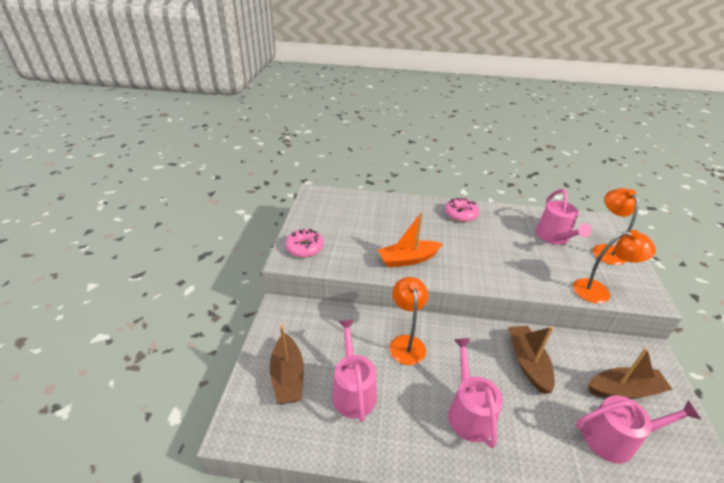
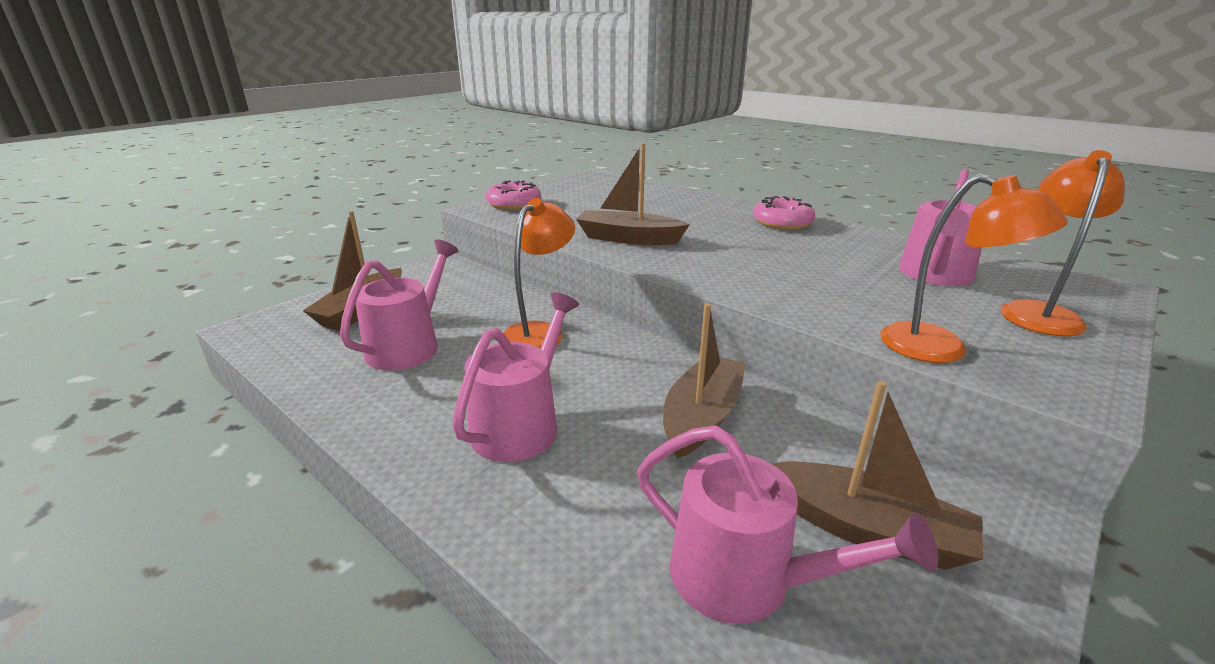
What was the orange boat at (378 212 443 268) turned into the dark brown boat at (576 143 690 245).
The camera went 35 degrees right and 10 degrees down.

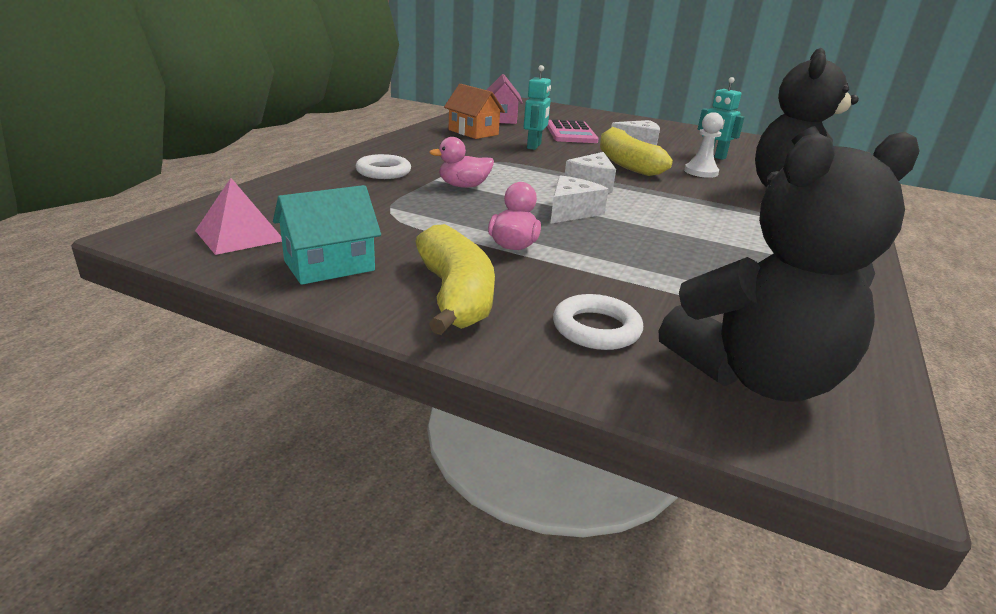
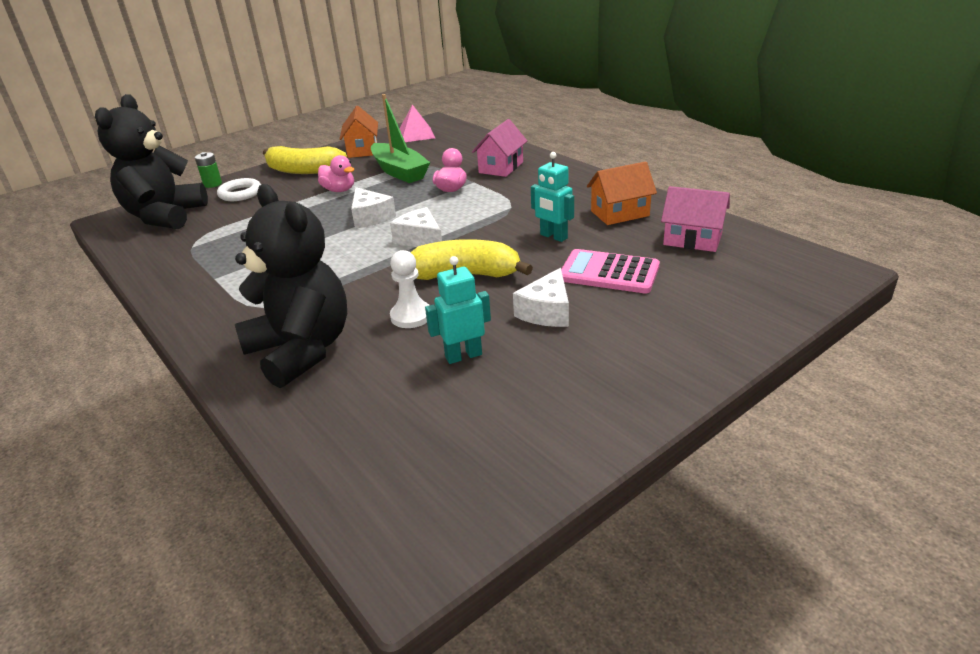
The second view gained the leaf-green AA battery at (195 152 222 188).
The second view gained the leaf-green boat at (371 94 430 183).
Where the pure white torus stood at (356 154 411 179), the pink cottage came to stand at (472 119 527 177).
What was the aqua cottage at (273 185 381 285) turned into the orange cottage at (340 106 378 158).
The camera went 120 degrees right and 5 degrees up.

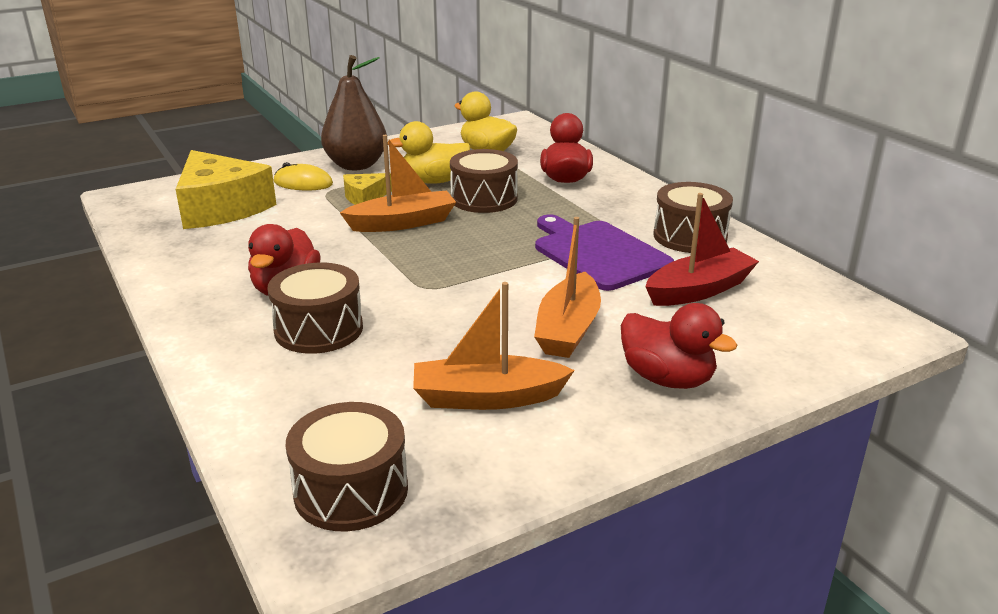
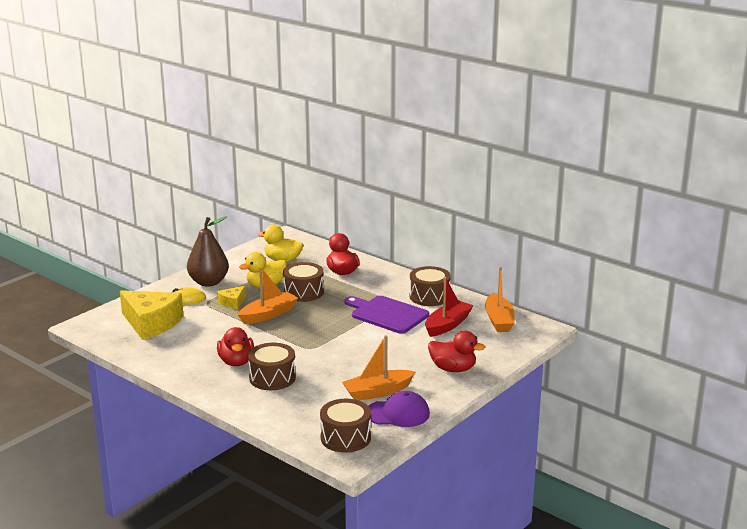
The second view gained the violet cap at (369 391 430 427).
The orange boat ended up elsewhere, having gone from (534 217 601 358) to (485 267 515 332).
The camera went 20 degrees left and 5 degrees down.

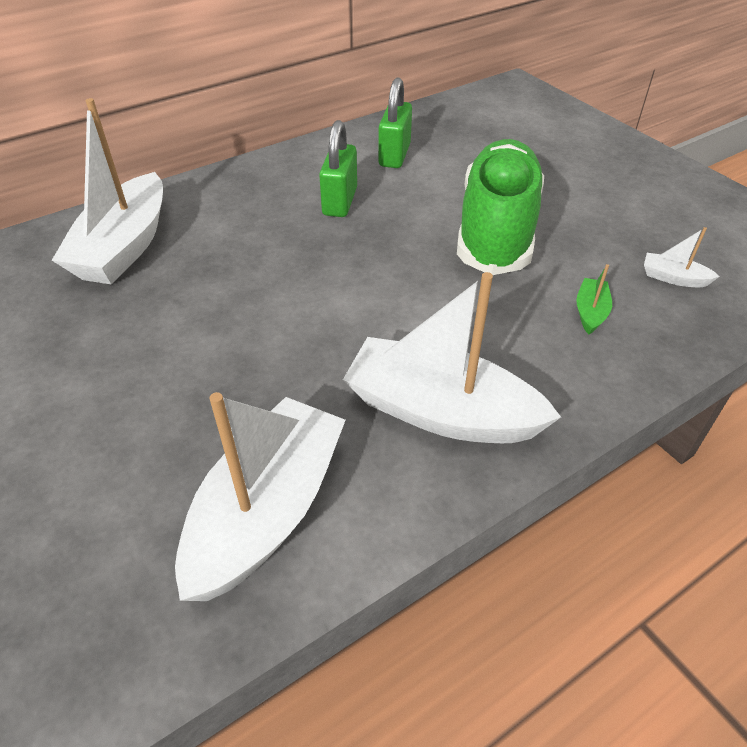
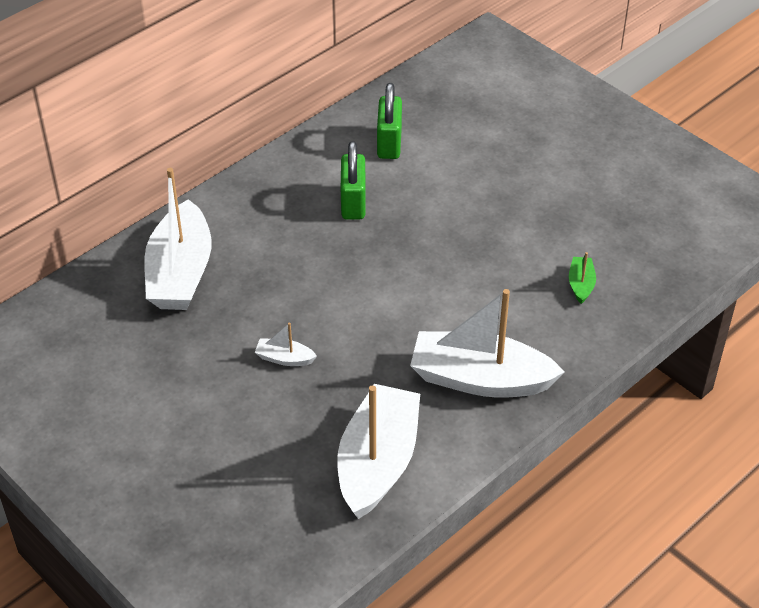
The second view lost the leaf-green lace-up shoe at (457 139 544 275).
The pure white boat ended up elsewhere, having gone from (644 227 720 287) to (255 322 317 366).
The camera went 10 degrees left and 0 degrees up.

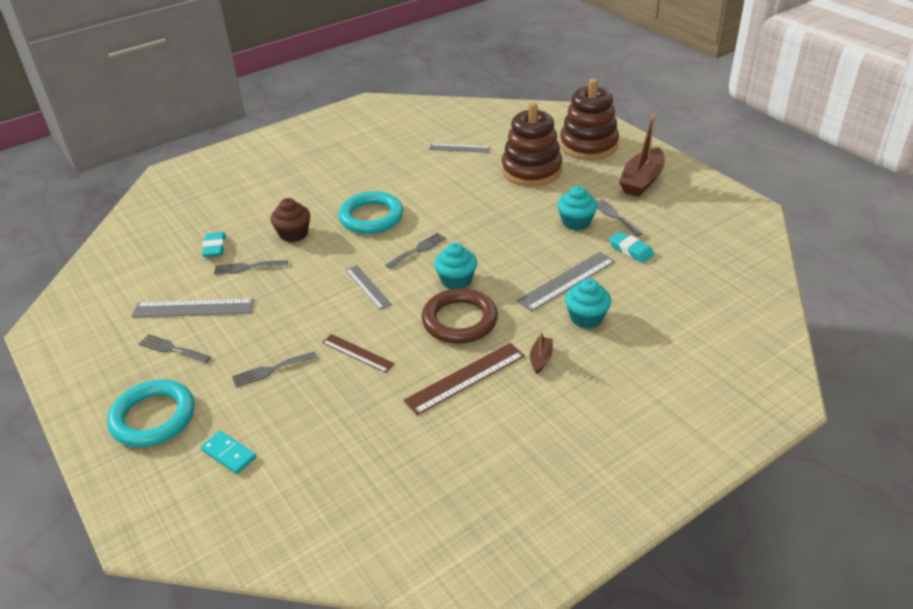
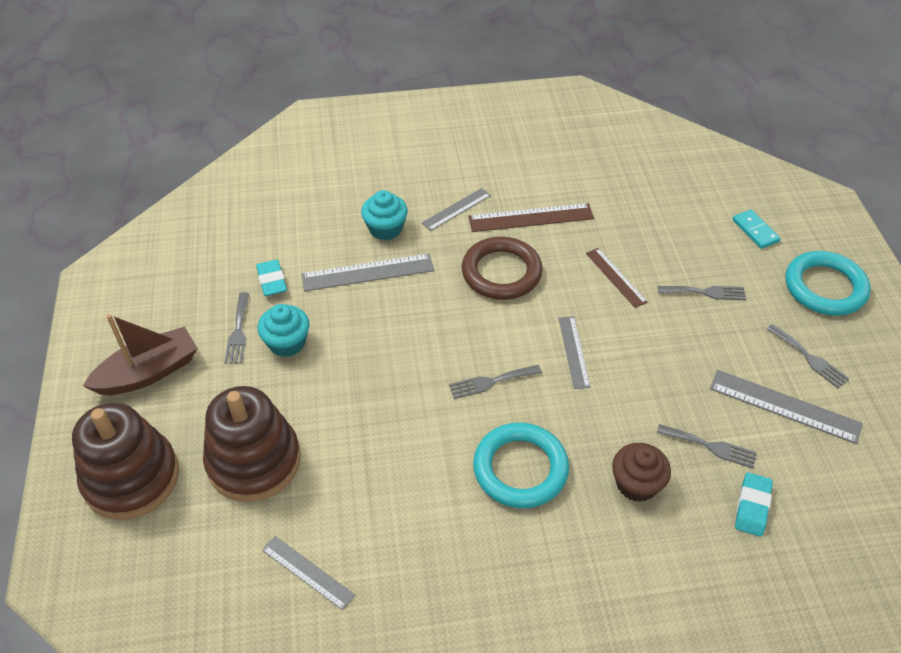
The second view lost the aqua muffin at (434 243 477 289).
Where the dark brown boat stood at (530 331 553 374), the ash-grey measuring stick came to stand at (422 188 491 231).
The camera went 155 degrees left and 10 degrees up.

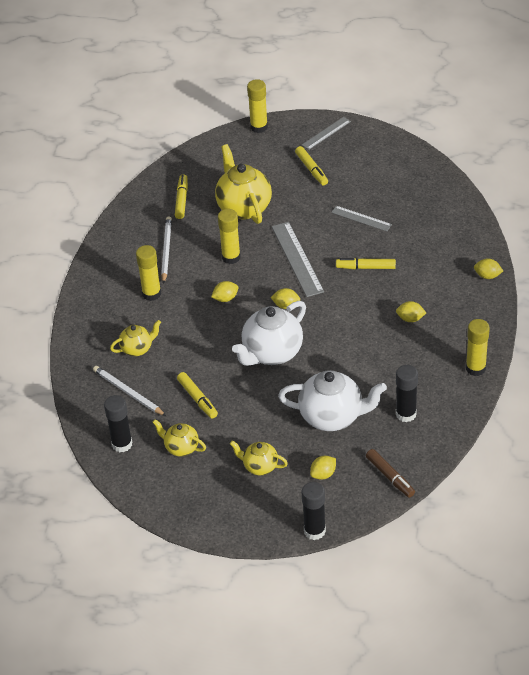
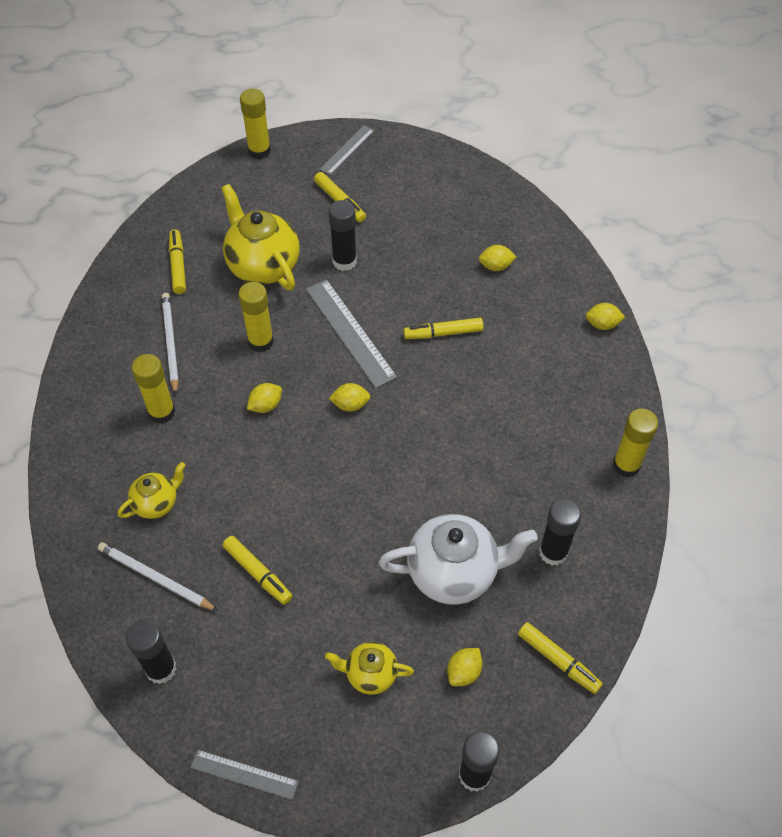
The second view lost the bright yellow china teapot at (153 419 206 457).
The second view lost the pure white china teapot at (232 301 306 366).
The second view gained the ebony glue stick at (329 200 357 271).
The ash-grey measuring stick ended up elsewhere, having gone from (331 206 392 231) to (190 750 299 800).
The bright yellow toy lemon ended up elsewhere, having gone from (396 301 426 322) to (479 245 516 271).
What was the dark brown felt pen at (366 449 415 498) turned into the bright yellow felt pen at (518 622 603 694).
The camera went 15 degrees left and 10 degrees up.

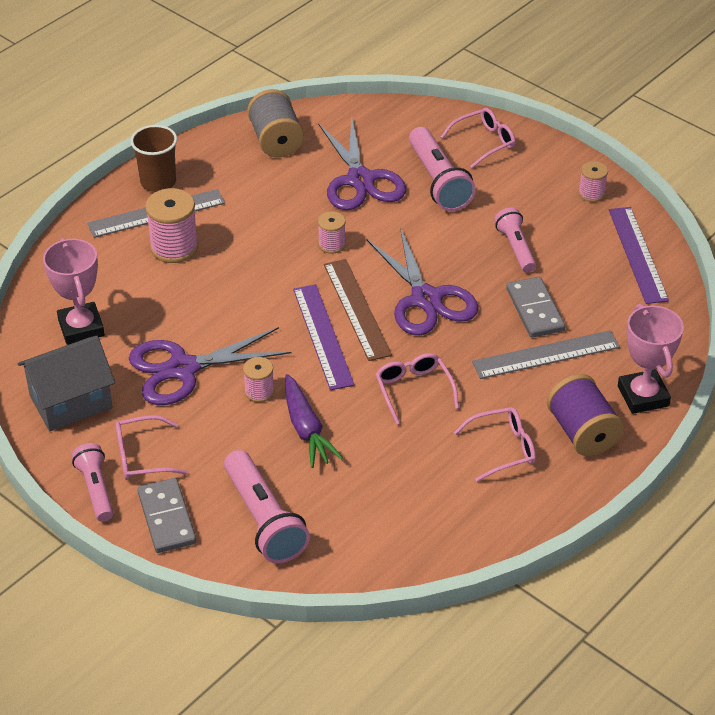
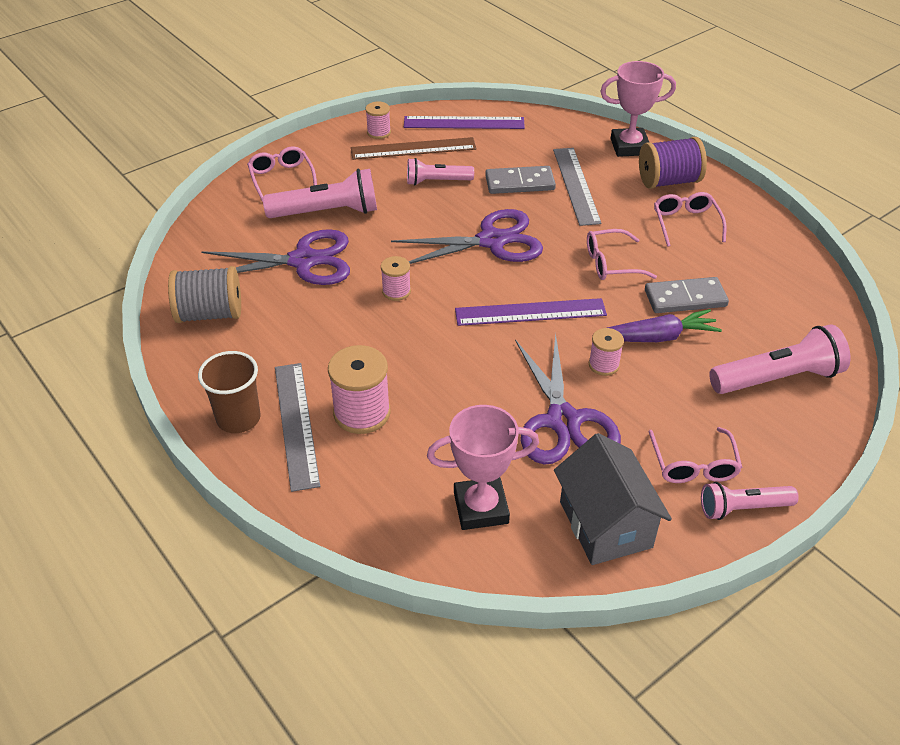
The ash-grey domino piece ended up elsewhere, having gone from (137 478 197 553) to (645 277 729 313).
The dark brown measuring stick ended up elsewhere, having gone from (324 259 392 361) to (351 137 477 160).
The camera went 80 degrees left and 0 degrees up.

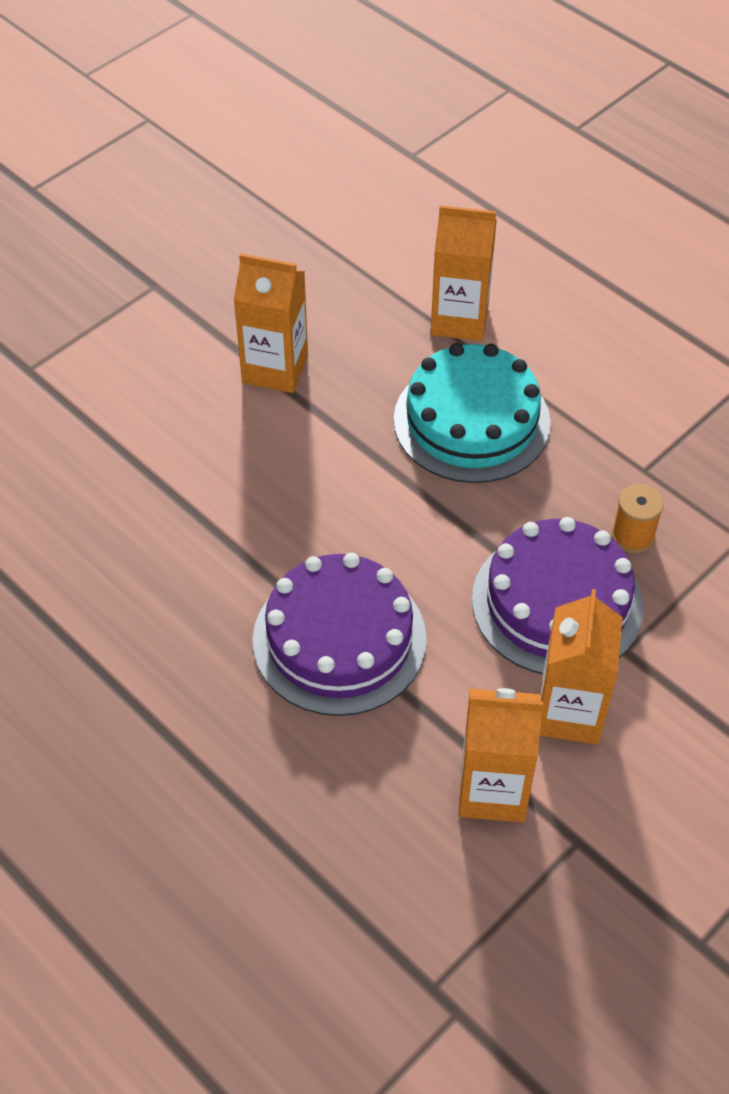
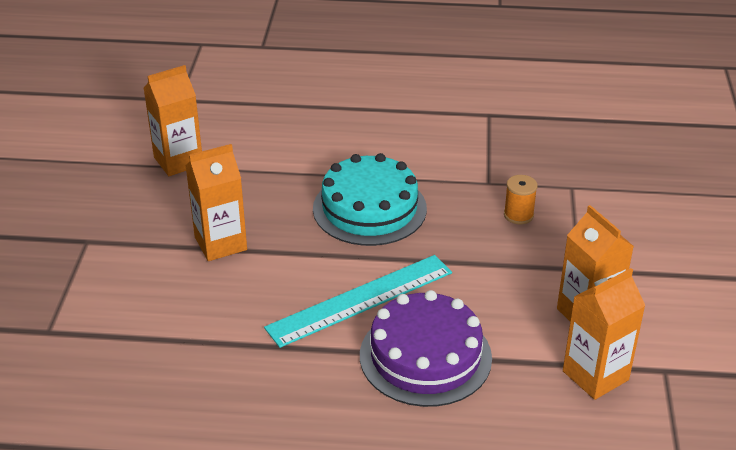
The second view lost the violet layer cake at (472 517 644 674).
The second view gained the aqua measuring stick at (264 255 452 348).
The orange juice carton ended up elsewhere, having gone from (431 205 497 341) to (144 65 202 176).
The camera went 40 degrees left and 15 degrees down.

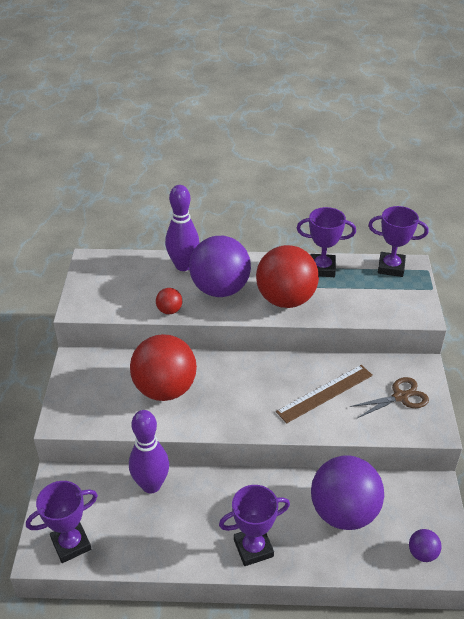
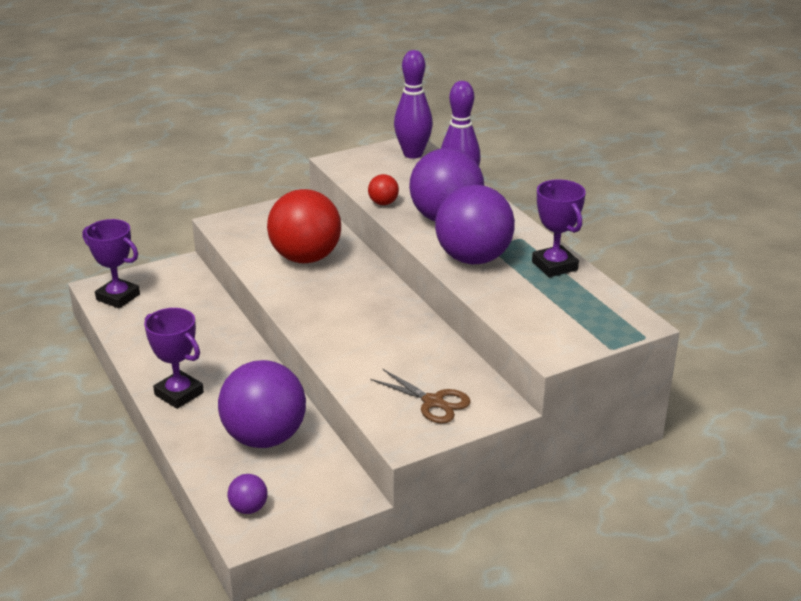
The second view lost the dark brown measuring stick at (276 365 373 423).
The second view lost the violet award cup at (368 206 428 277).
The violet bowling pin ended up elsewhere, having gone from (129 410 169 493) to (394 50 433 159).
What was the red play ball at (256 245 319 308) turned into the violet play ball at (435 185 515 264).
The camera went 60 degrees right and 10 degrees down.

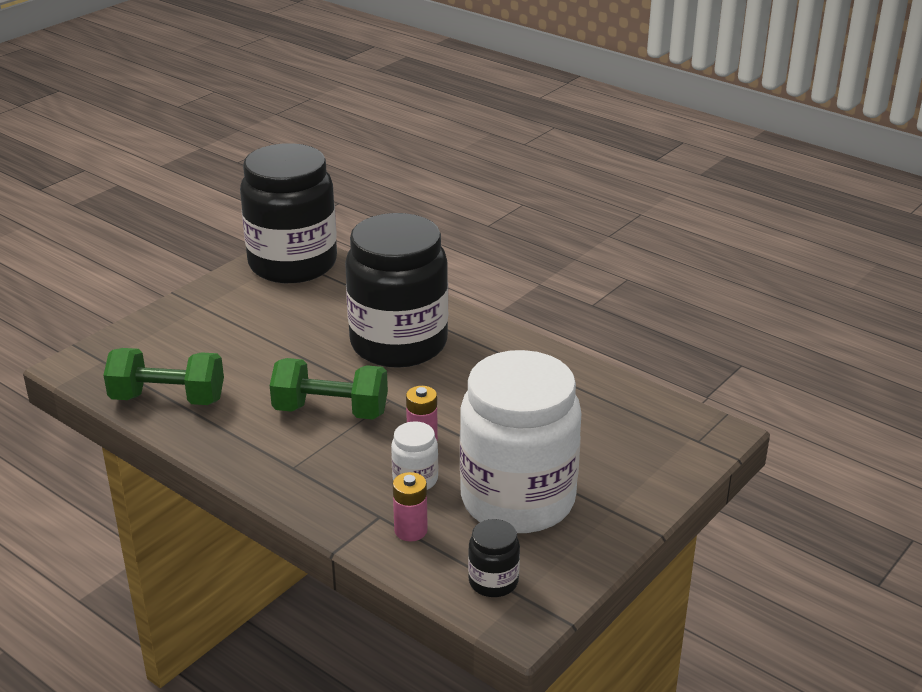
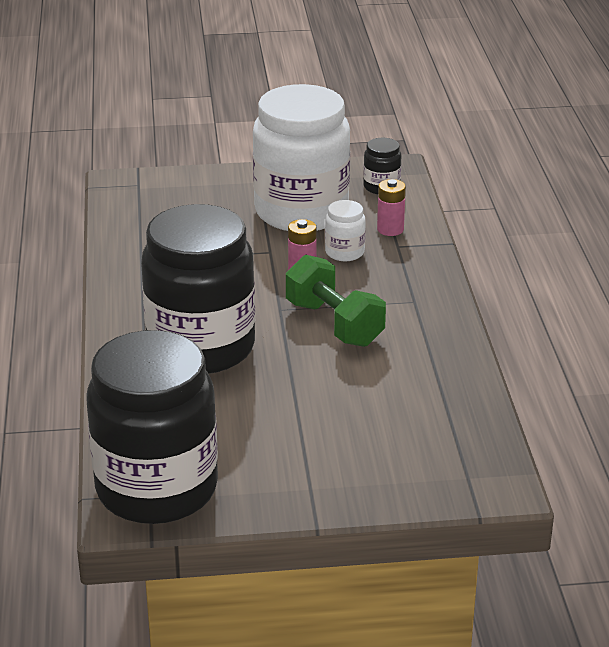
The second view lost the leaf-green hand weight at (104 348 224 405).
The camera went 135 degrees left and 0 degrees up.

